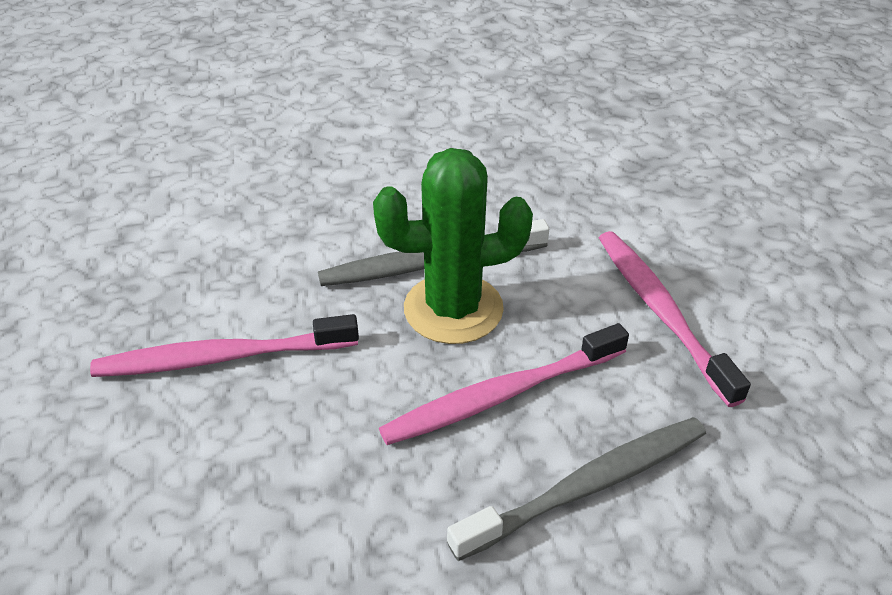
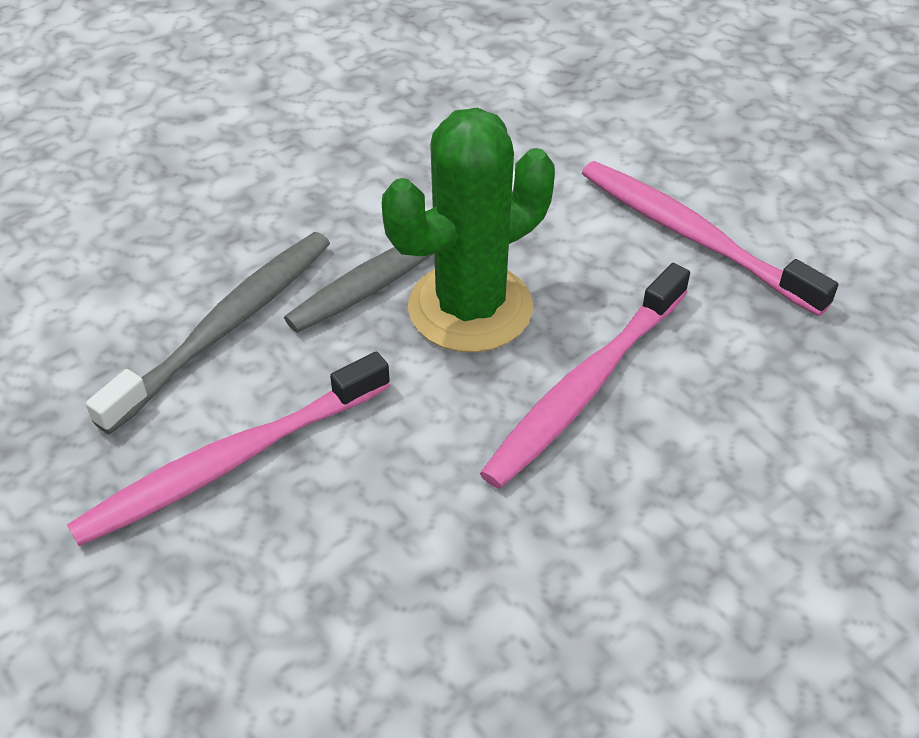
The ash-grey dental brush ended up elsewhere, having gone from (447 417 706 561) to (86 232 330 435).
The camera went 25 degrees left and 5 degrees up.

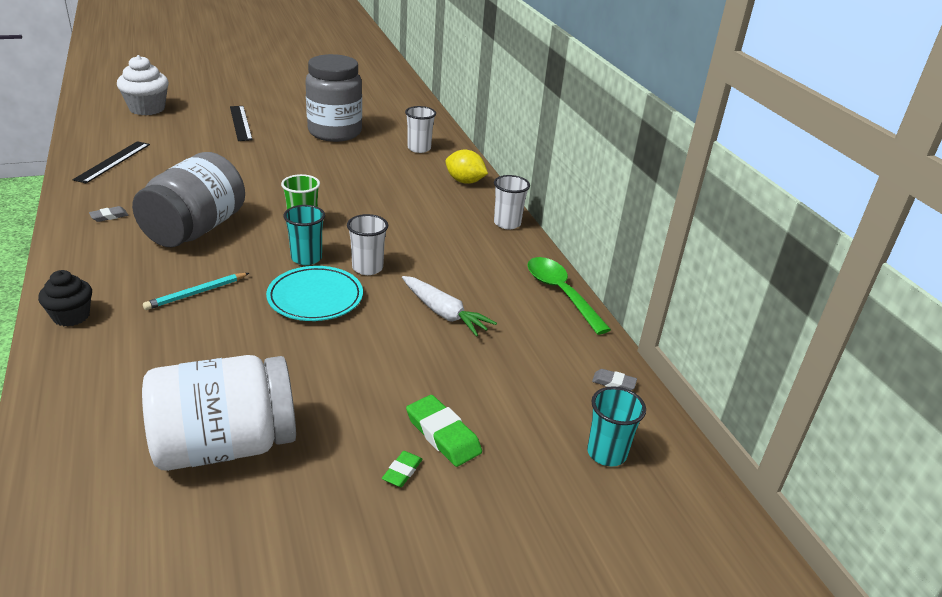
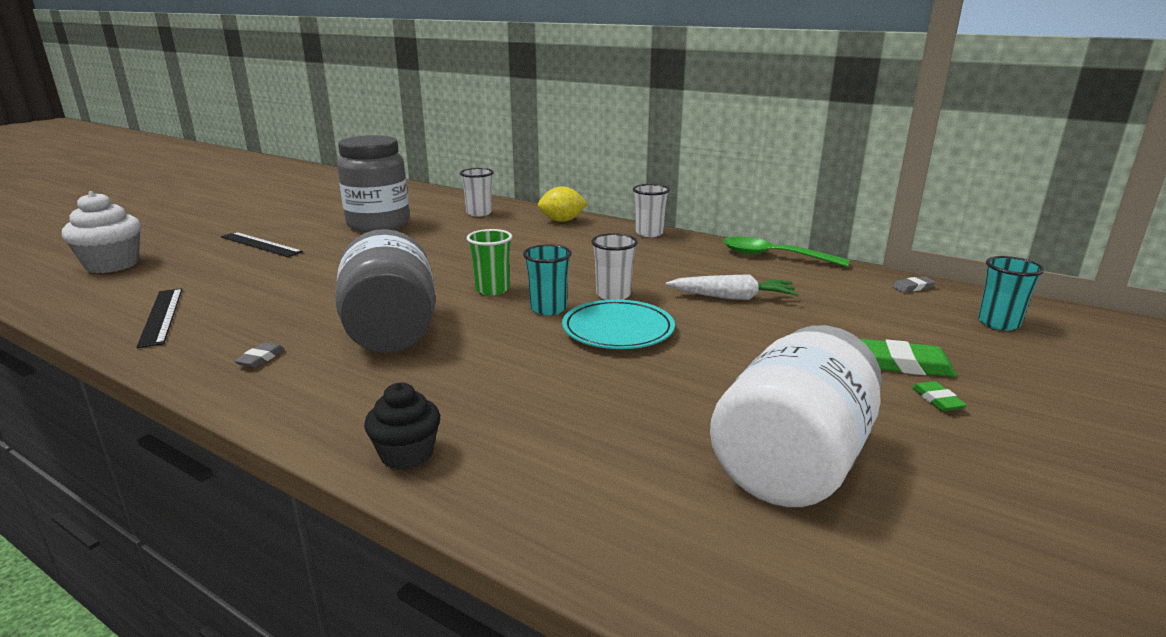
The second view lost the aqua wooden pencil at (143 273 249 310).
The camera went 35 degrees left and 10 degrees down.

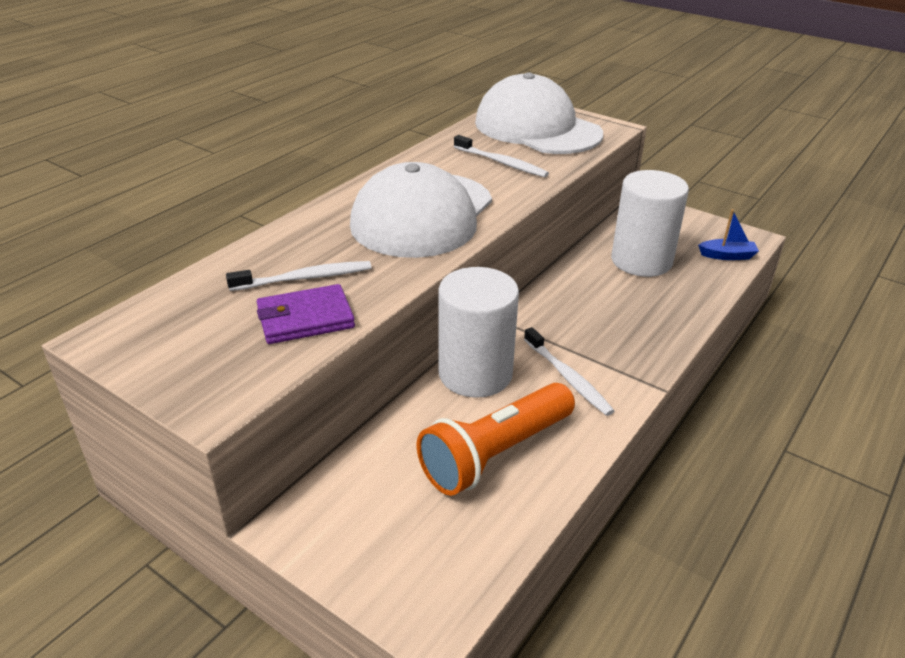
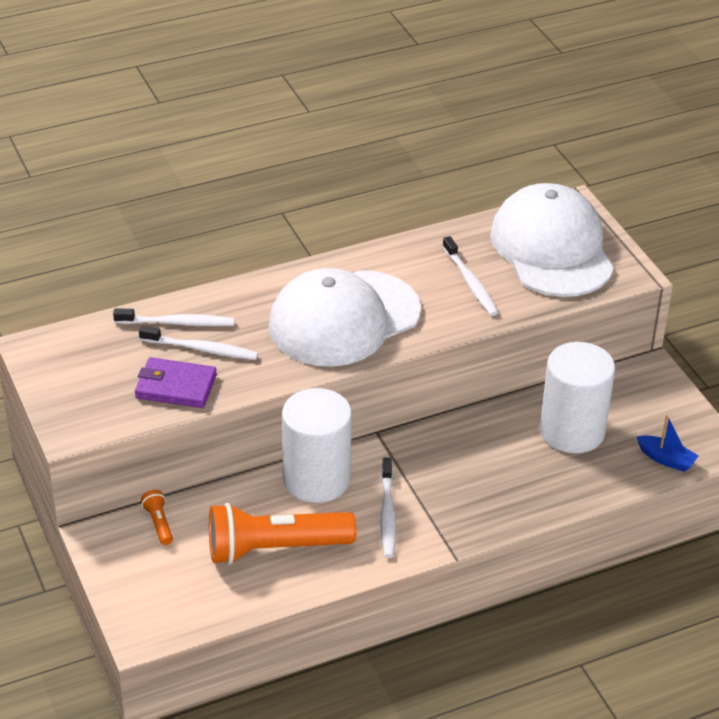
The second view gained the pure white dental brush at (113 308 234 326).
The second view gained the orange flashlight at (141 490 173 545).
The camera went 30 degrees right and 5 degrees up.

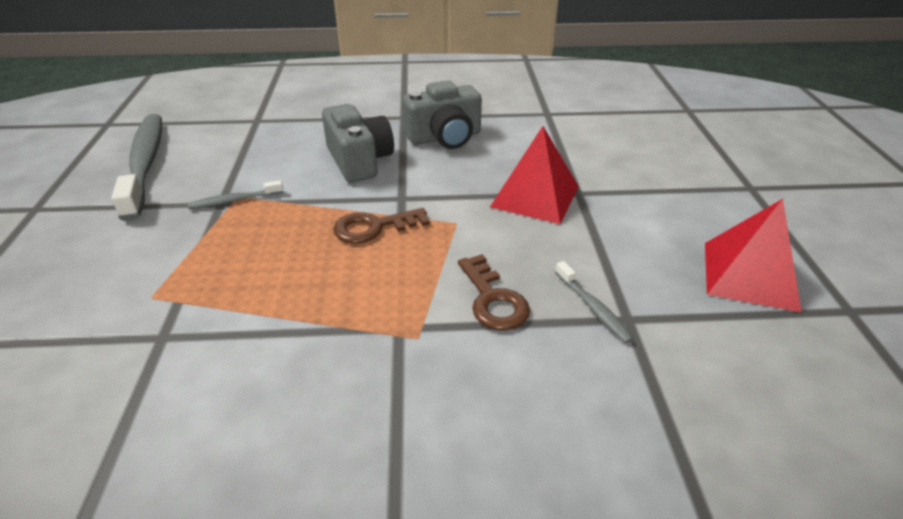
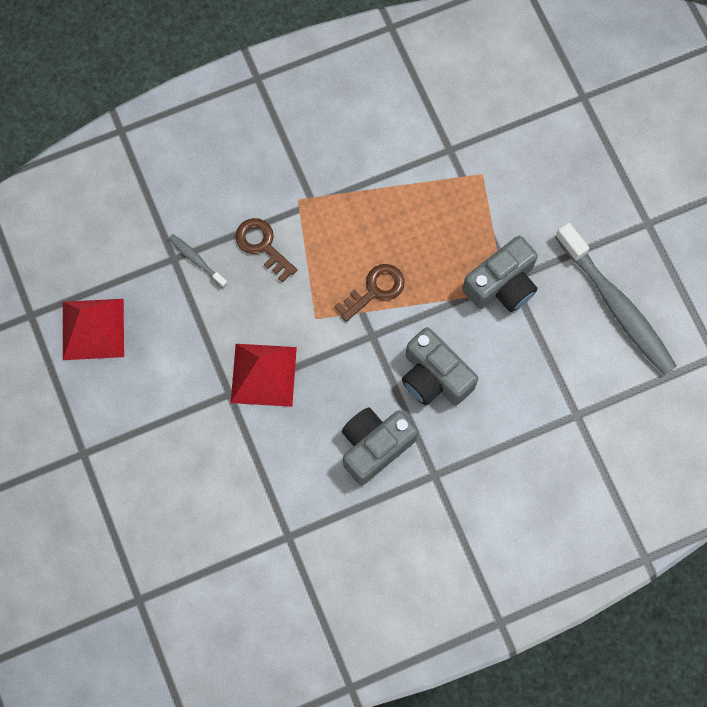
Where the ash-grey dental brush stood at (188 180 283 209), the ash-grey camera came to stand at (463 236 538 312).
The camera went 160 degrees right and 35 degrees up.

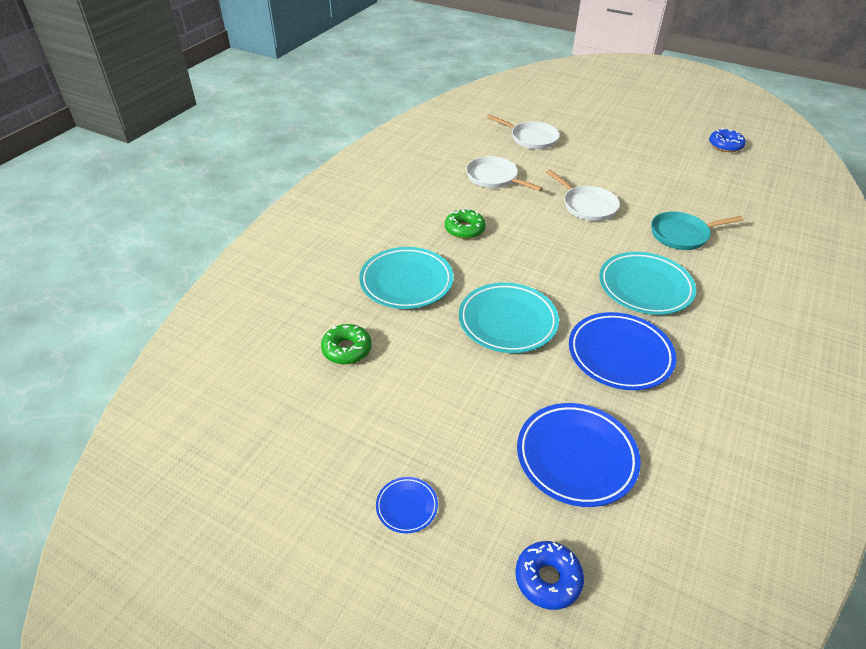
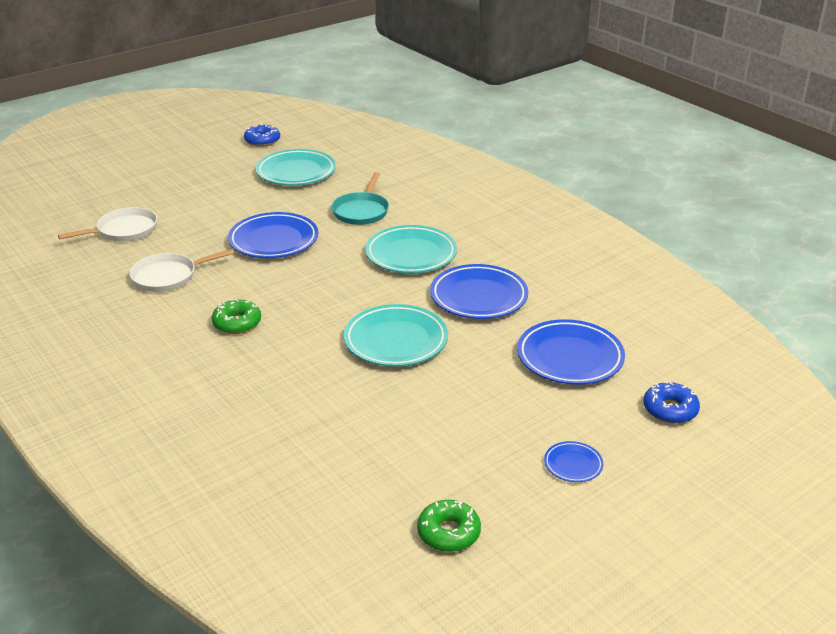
The leaf-green donut ended up elsewhere, having gone from (321 324 372 364) to (417 500 481 552).
The aqua dinner plate ended up elsewhere, having gone from (359 247 453 309) to (256 149 336 186).
Where the pure white pan stood at (546 170 620 221), the cobalt dinner plate came to stand at (228 212 318 258).
The camera went 65 degrees left and 10 degrees down.

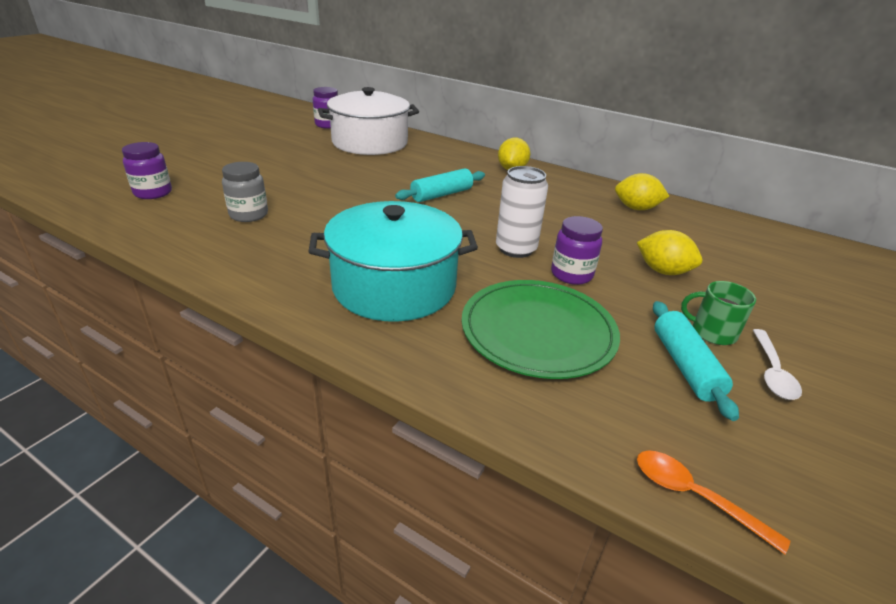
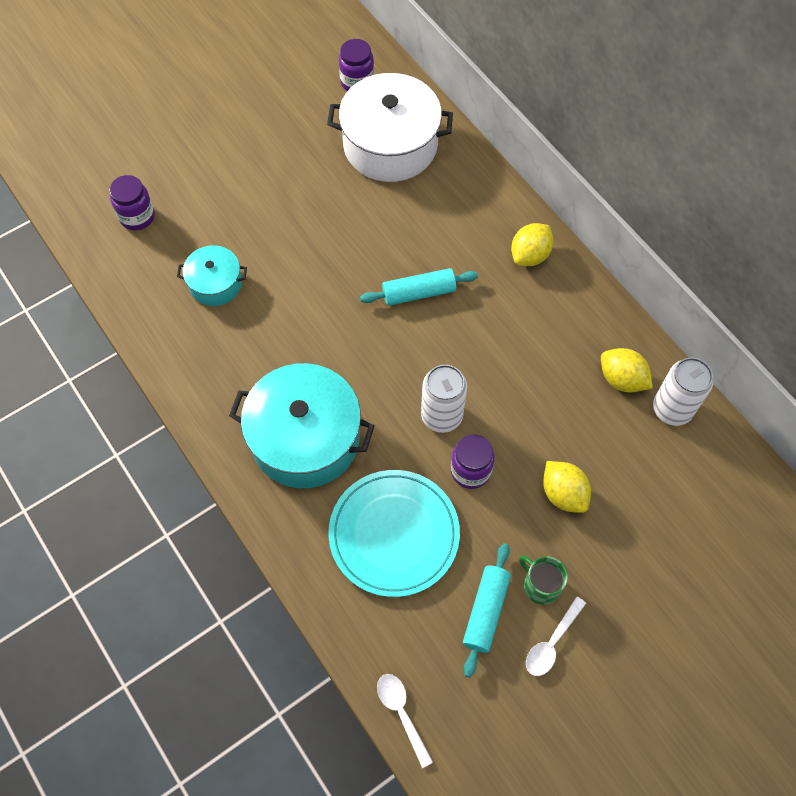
The second view gained the pure white tin at (653 358 713 426).
Where the ash-grey preserve jar stood at (222 162 268 222), the aqua stockpot came to stand at (177 245 247 306).
What was the leaf-green dinner plate at (461 280 620 379) turned into the aqua dinner plate at (328 470 460 597).
What was the orange tablespoon at (637 450 790 554) turned into the pure white tablespoon at (377 674 433 768).
The camera went 25 degrees right and 30 degrees up.

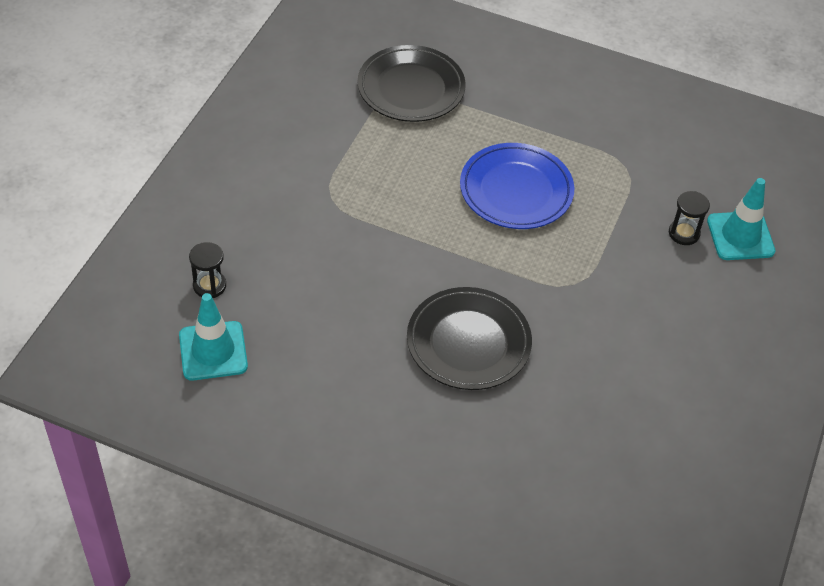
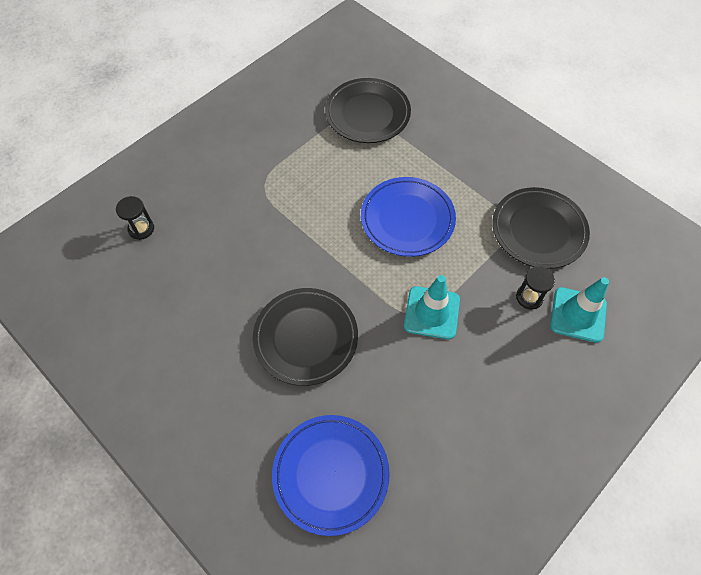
The second view gained the cobalt dinner plate at (272 415 390 536).
The second view gained the ebony dinner plate at (492 187 590 269).
The aqua traffic cone ended up elsewhere, having gone from (179 293 248 381) to (404 275 460 339).
The camera went 25 degrees right and 10 degrees up.

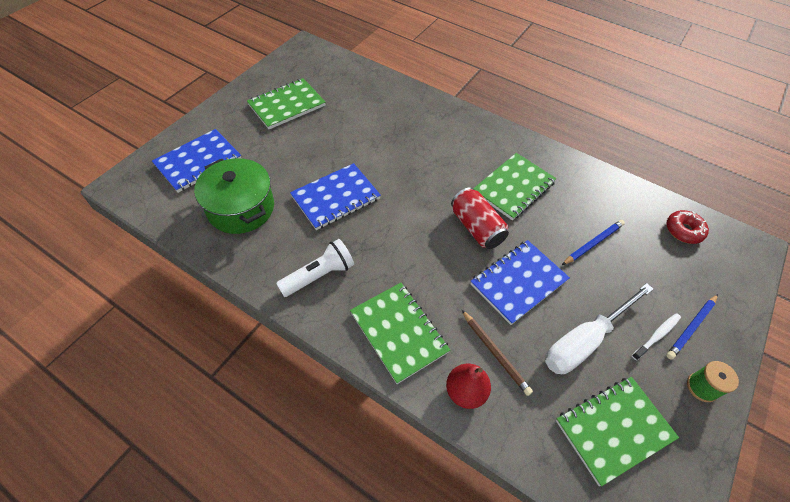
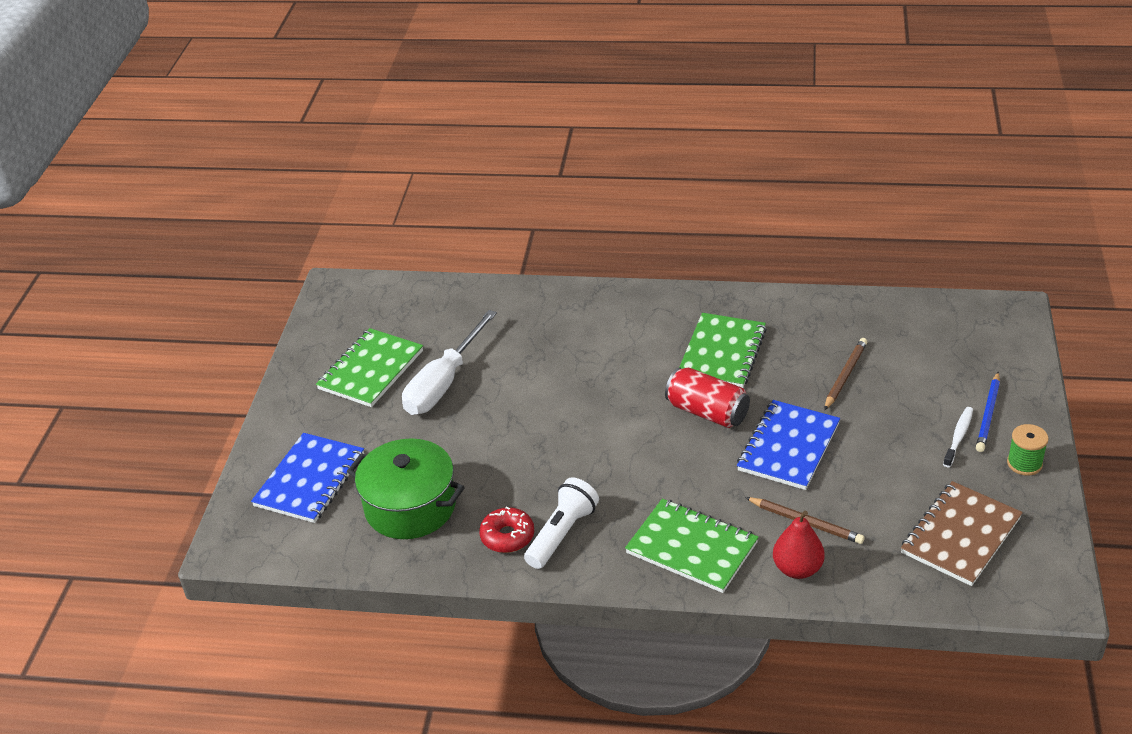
The second view lost the cobalt notepad at (290 163 381 230).
The pure white flat screwdriver ended up elsewhere, having gone from (545 283 653 374) to (402 310 497 415).
The red donut ended up elsewhere, having gone from (667 210 709 244) to (479 507 534 553).
What was the leaf-green notepad at (556 377 679 486) turned into the dark brown notepad at (901 481 1023 586).
What was the cobalt wooden pencil at (562 220 625 265) turned into the dark brown wooden pencil at (824 338 867 410).
The camera went 20 degrees left and 15 degrees down.

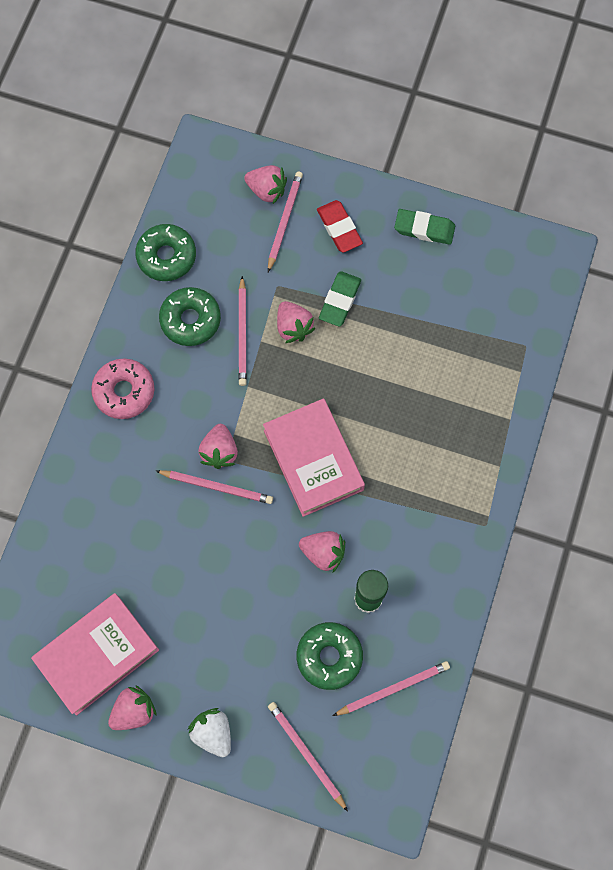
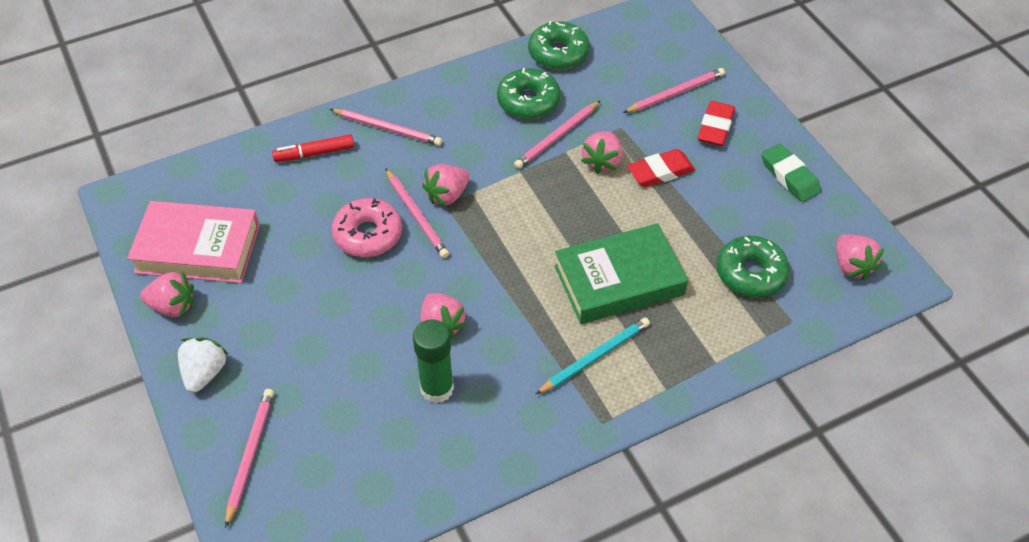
The second view lost the pink hardcover at (263 398 365 517).
The second view gained the red felt pen at (272 134 354 162).
The second view gained the aqua wooden pencil at (536 317 650 394).
The second view gained the leaf-green hardcover at (554 223 688 324).
The pink donut ended up elsewhere, having gone from (91 359 154 419) to (332 198 402 257).
The pink strawberry ended up elsewhere, having gone from (244 165 287 204) to (836 234 884 281).
The leaf-green donut ended up elsewhere, having gone from (296 622 363 690) to (717 236 790 298).
The pink wooden pencil ended up elsewhere, having gone from (333 661 450 716) to (330 109 442 146).
What was the leaf-green pencil eraser at (319 271 361 327) turned into the red pencil eraser at (627 149 695 187).
The camera went 45 degrees right and 20 degrees down.

